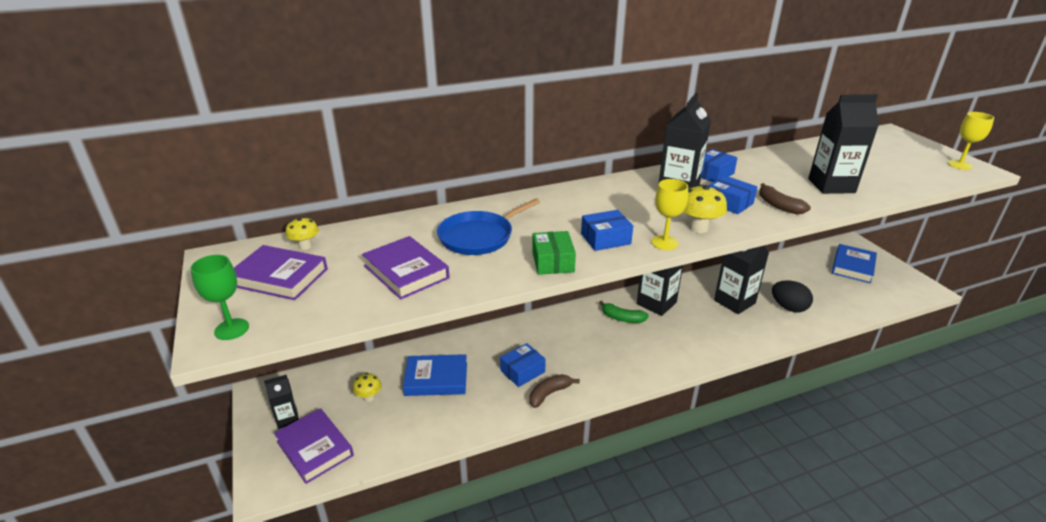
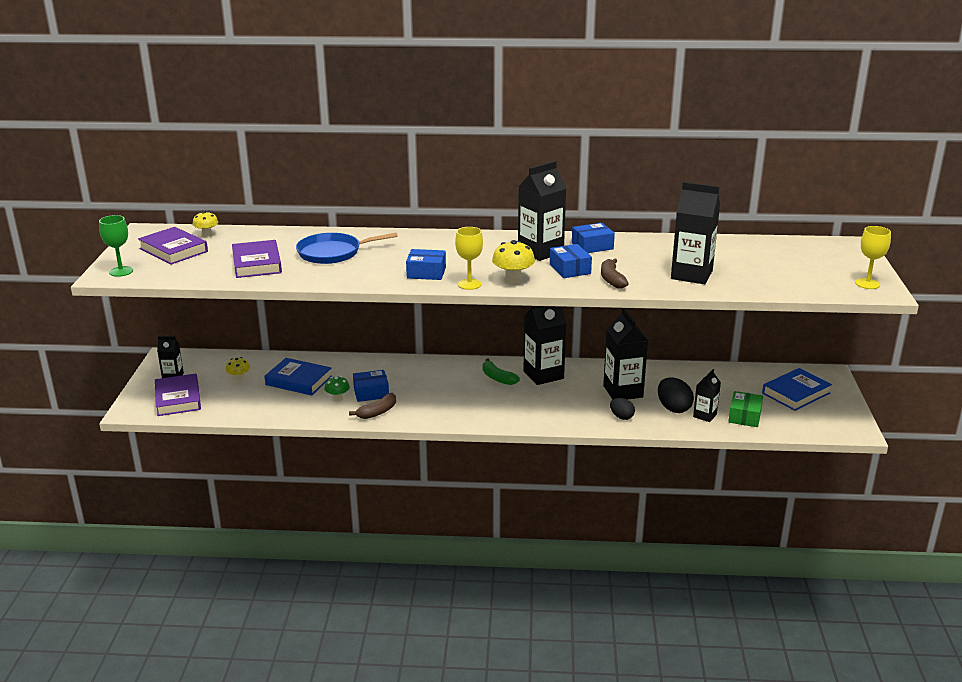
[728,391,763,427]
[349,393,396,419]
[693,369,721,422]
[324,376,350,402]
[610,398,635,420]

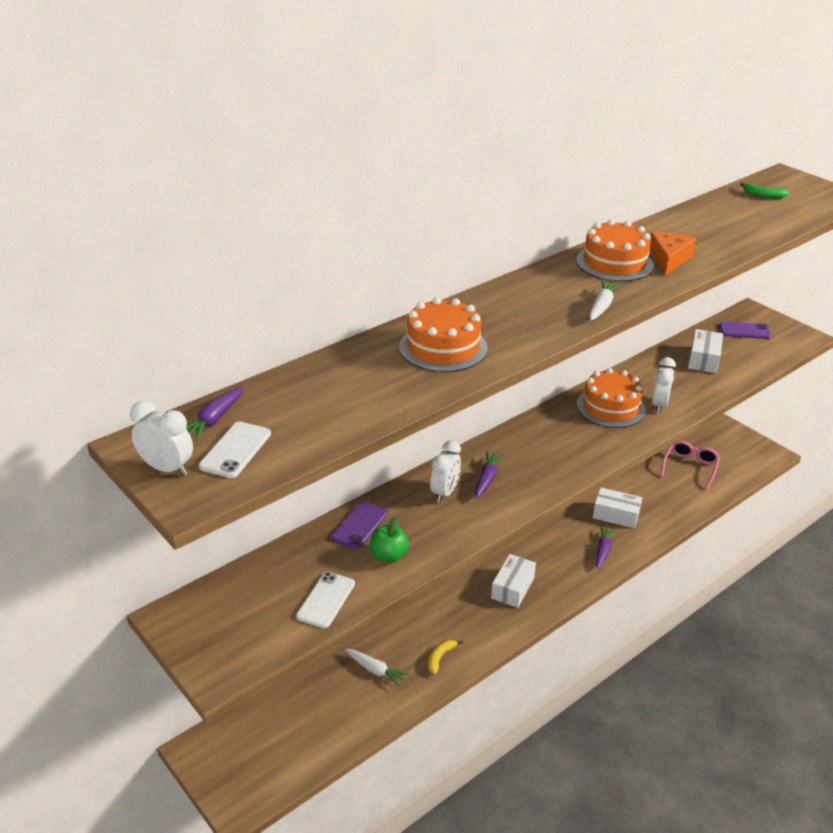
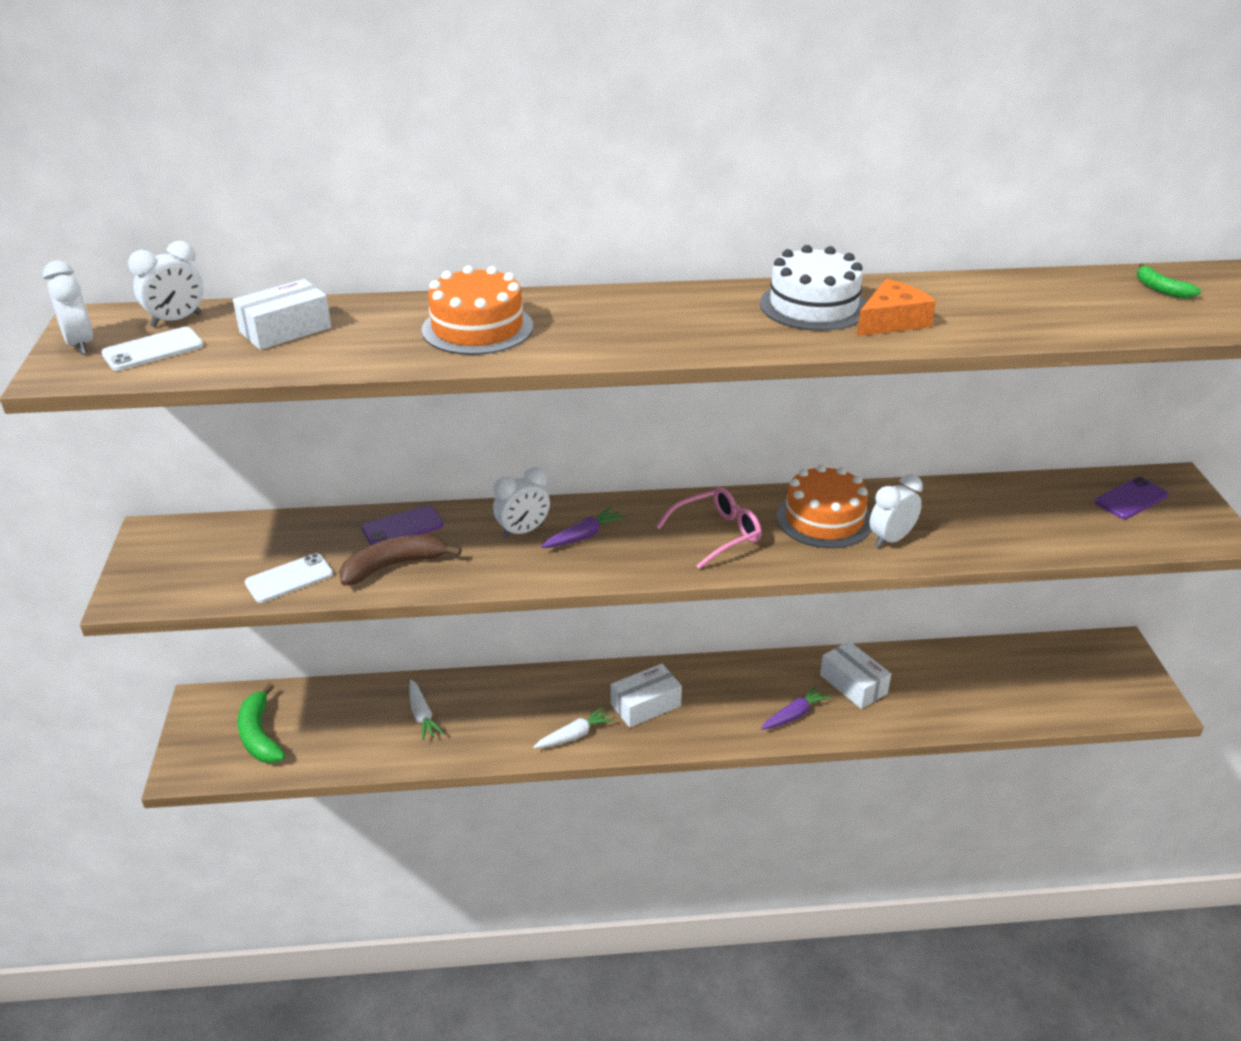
[760,245,867,331]
[533,707,615,749]
[1095,477,1169,519]
[233,279,331,350]
[128,241,204,327]
[656,487,762,569]
[339,535,462,586]
[428,640,463,675] (first image)
[237,683,285,763]

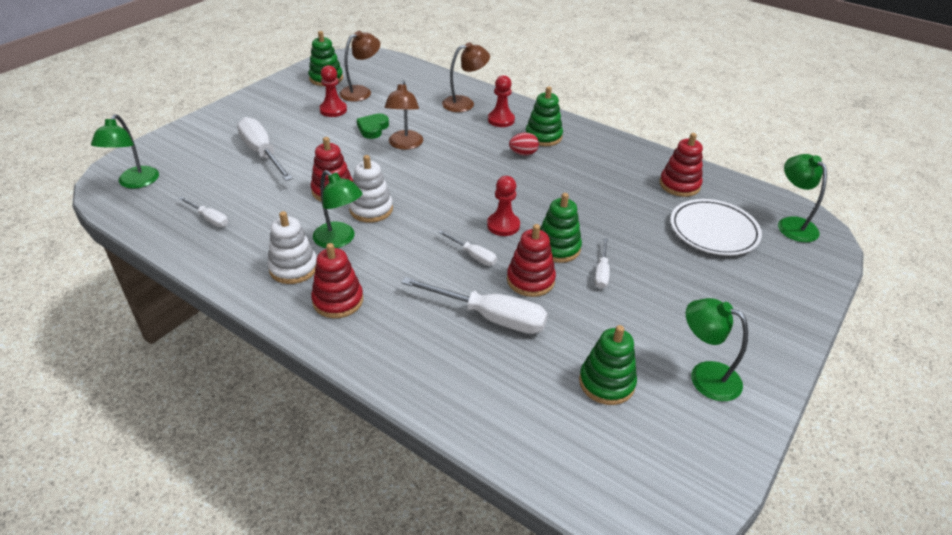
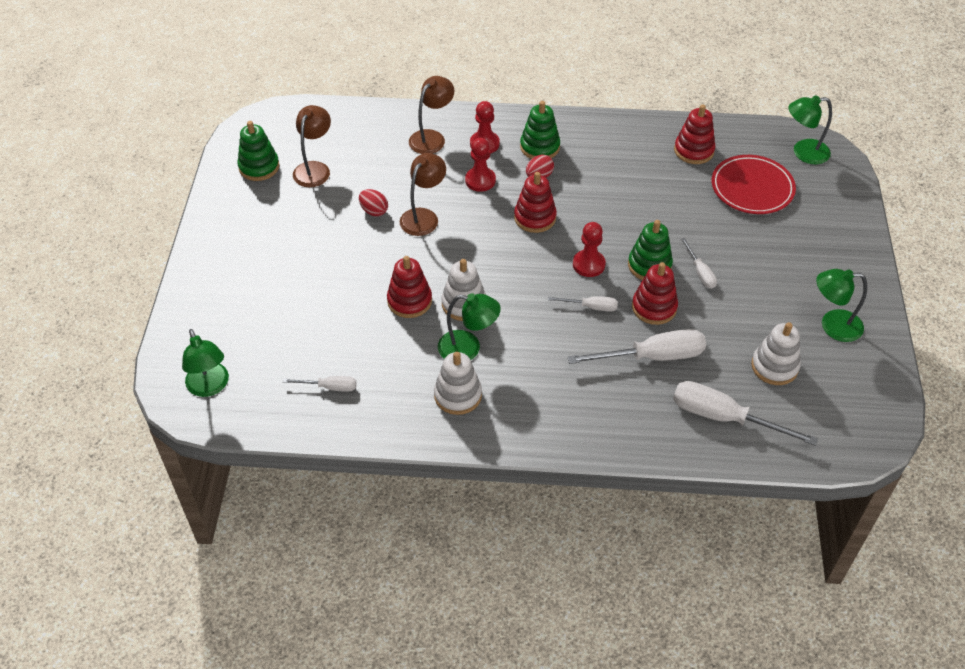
[465,138,496,192]
[400,153,446,236]
[359,189,388,217]
[673,381,818,446]
[788,95,832,164]
[712,155,796,214]
[514,172,557,233]
[751,322,801,385]

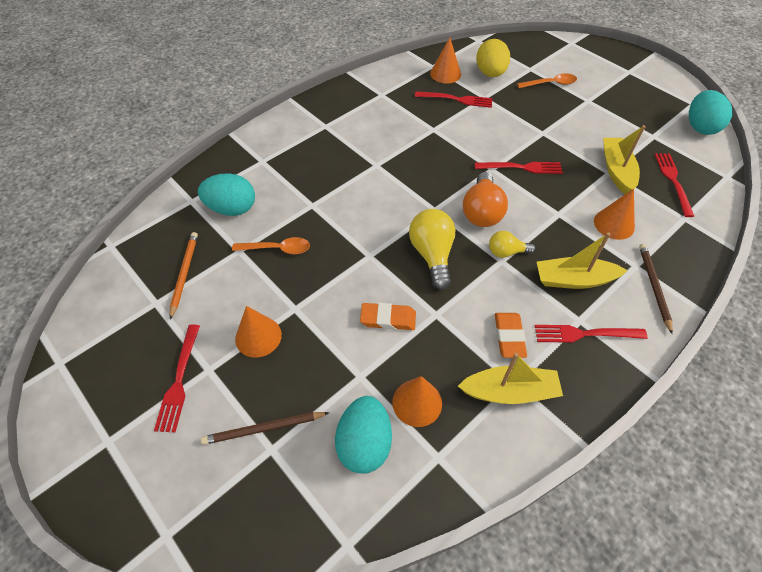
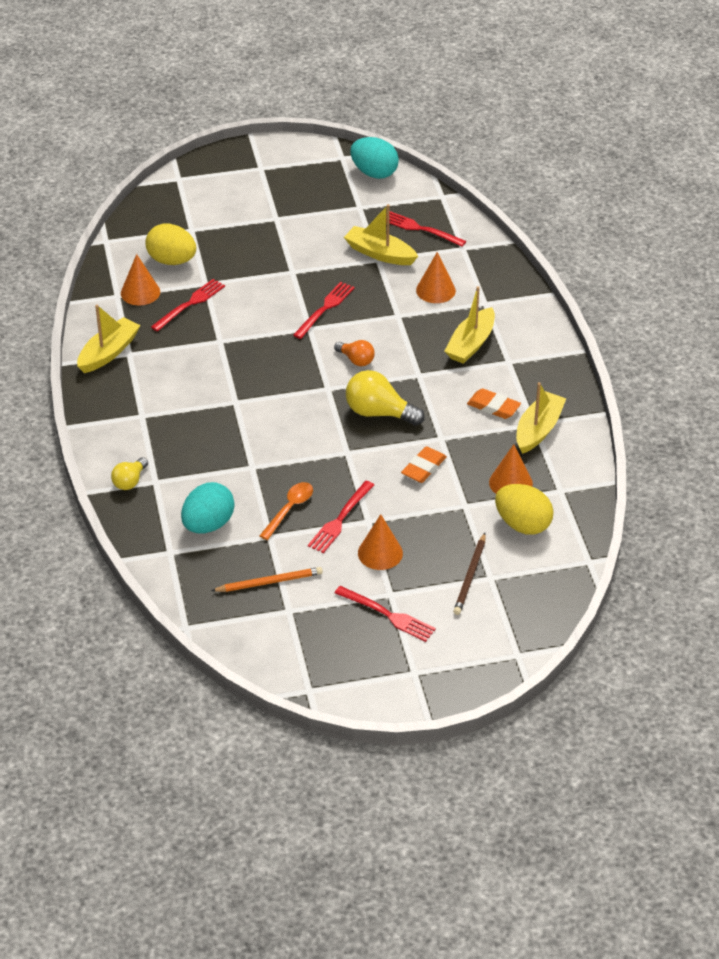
[517,73,577,88] (first image)
[334,340,375,366]
[111,457,148,490]
[211,567,323,592]
[639,244,673,334] (first image)
[308,481,374,553]
[495,484,554,535]
[77,305,141,373]

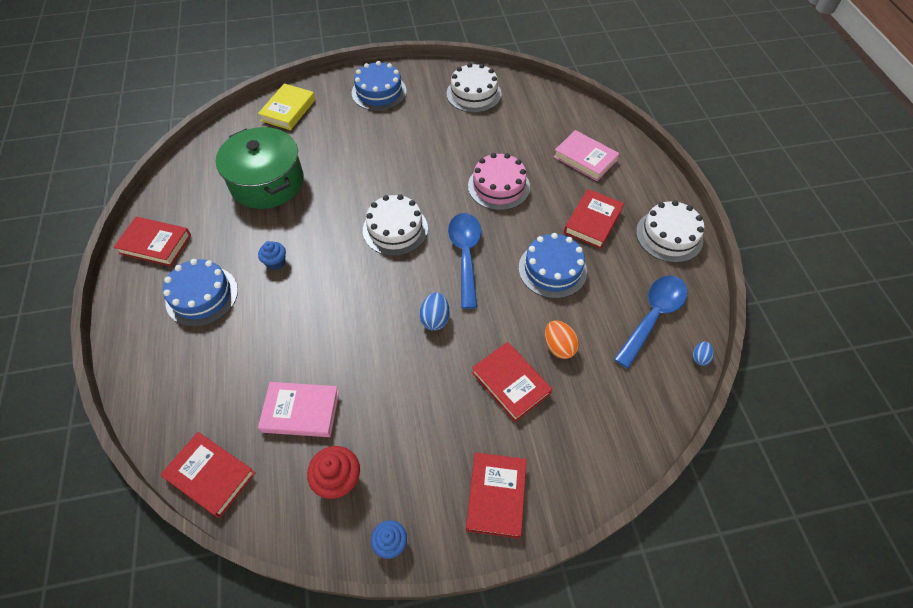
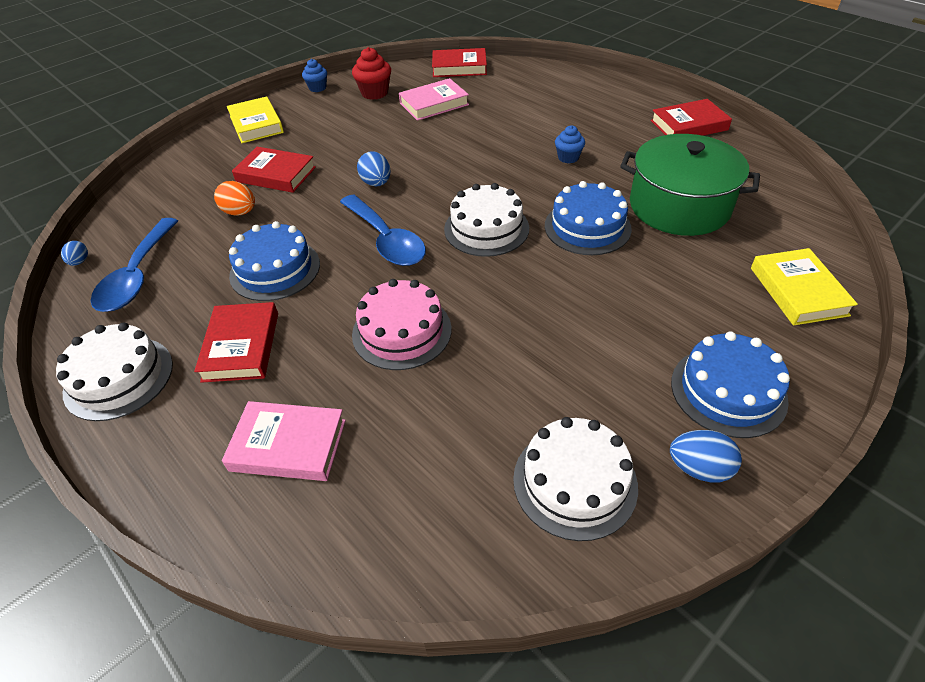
[545,181,632,255]
[227,96,284,143]
[670,430,742,483]

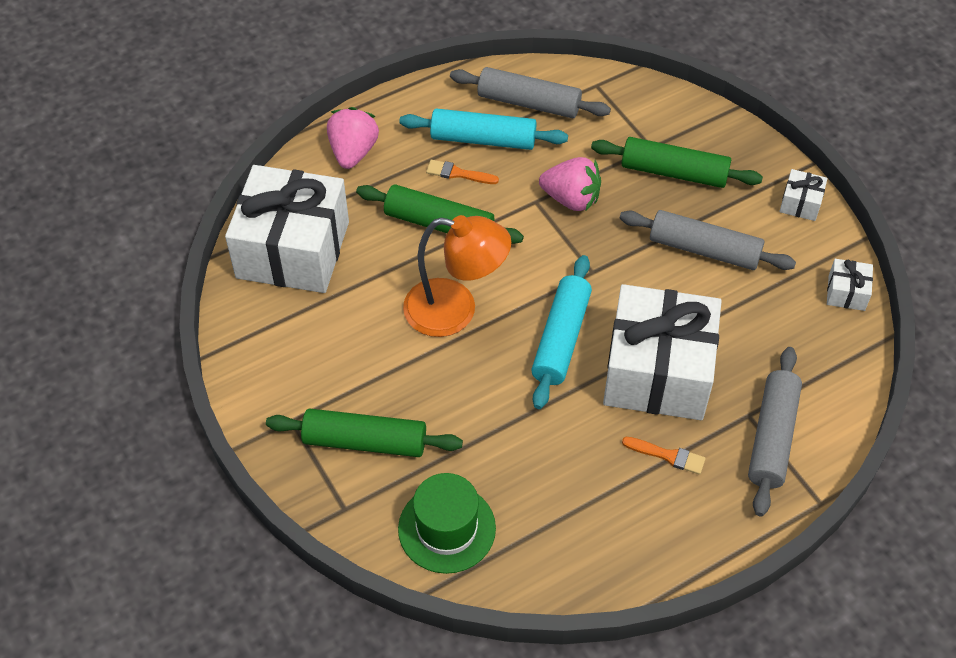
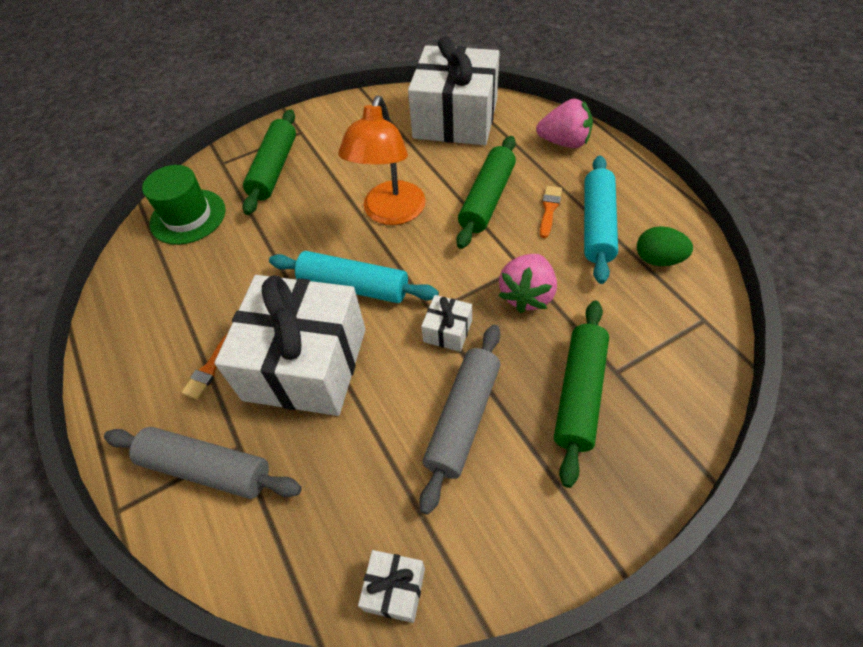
[637,226,693,266]
[421,295,472,352]

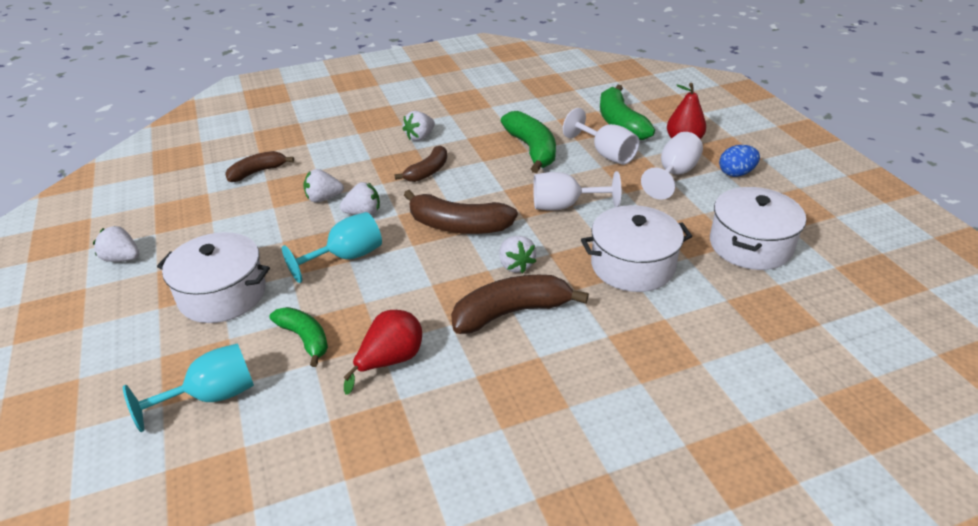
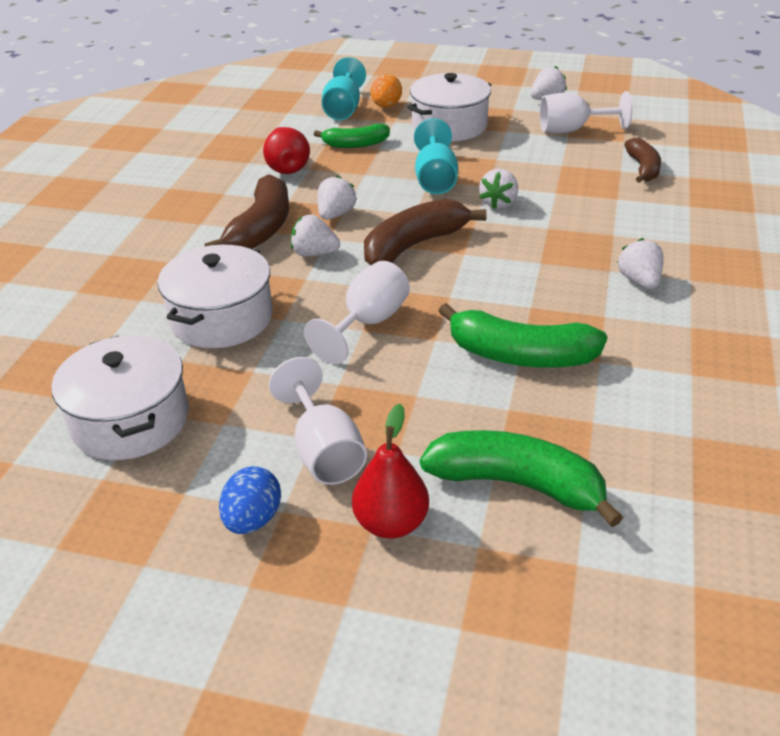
[540,91,633,133]
[394,145,447,182] (first image)
[317,175,357,220]
[371,74,402,108]

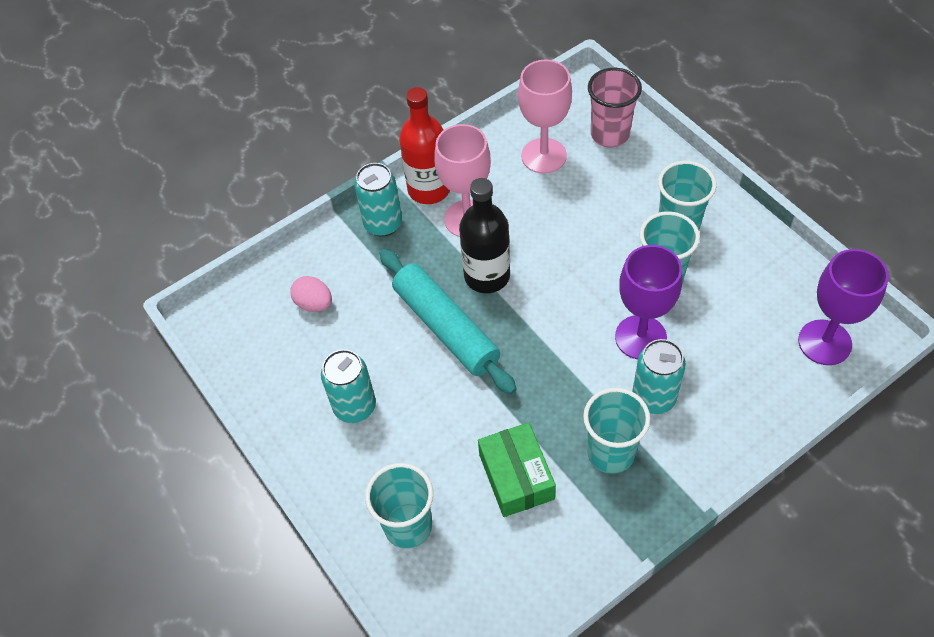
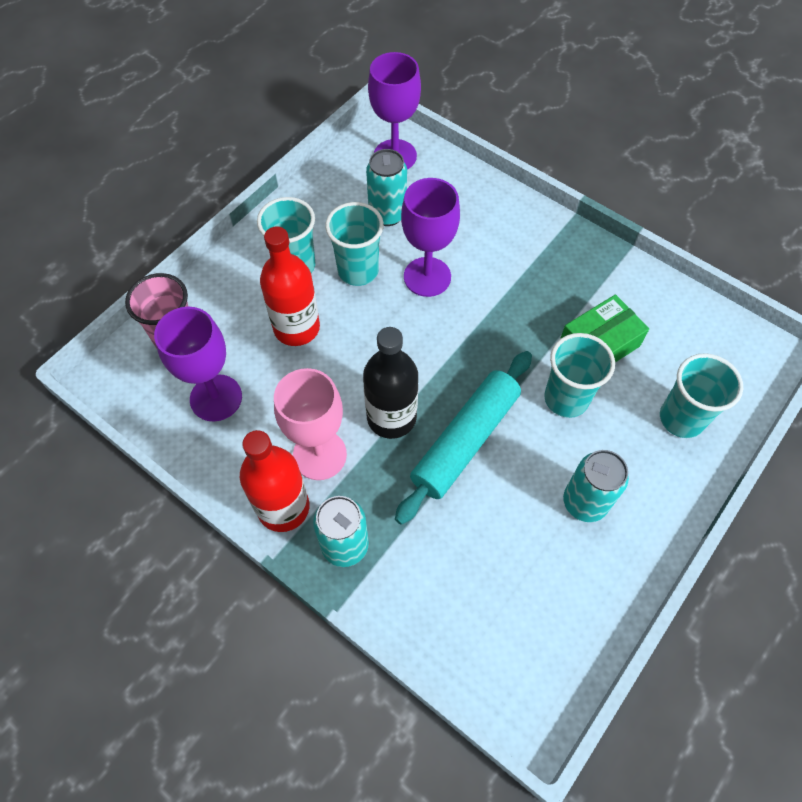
[154,307,242,421]
[290,276,332,312] (first image)
[366,149,407,226]
[544,333,615,418]
[260,227,320,346]

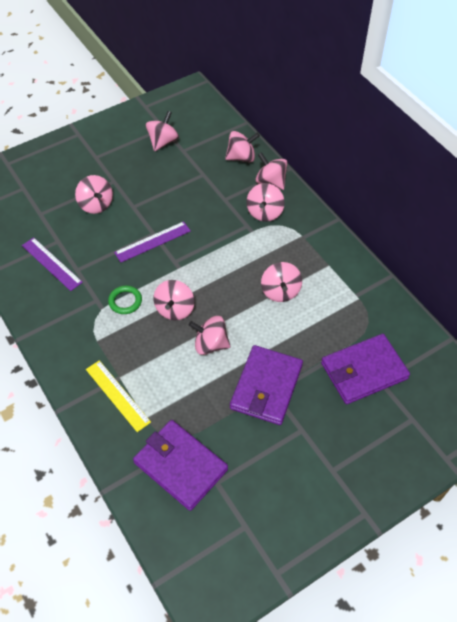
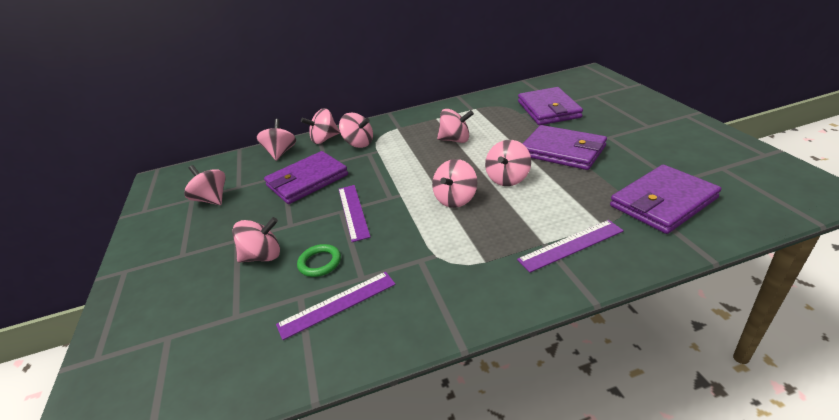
[432,159,477,208]
[297,244,341,277]
[517,220,624,273]
[264,151,348,204]

